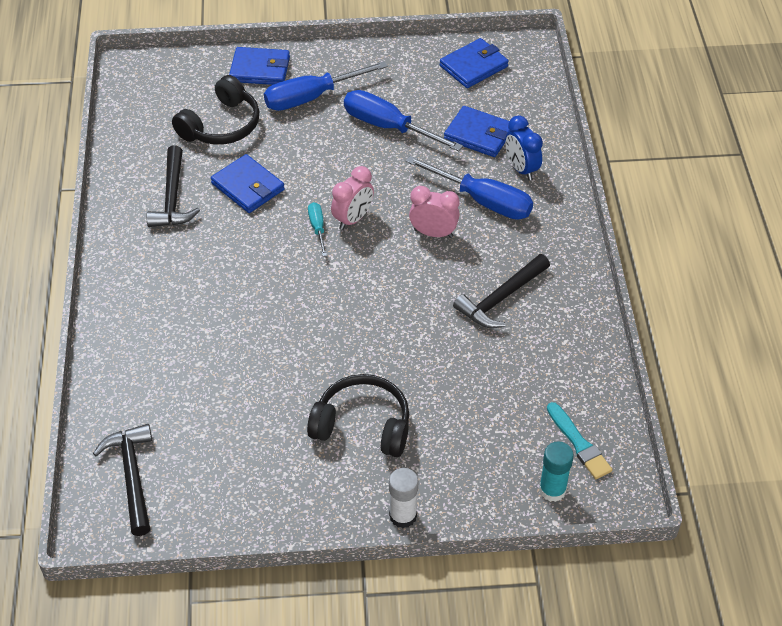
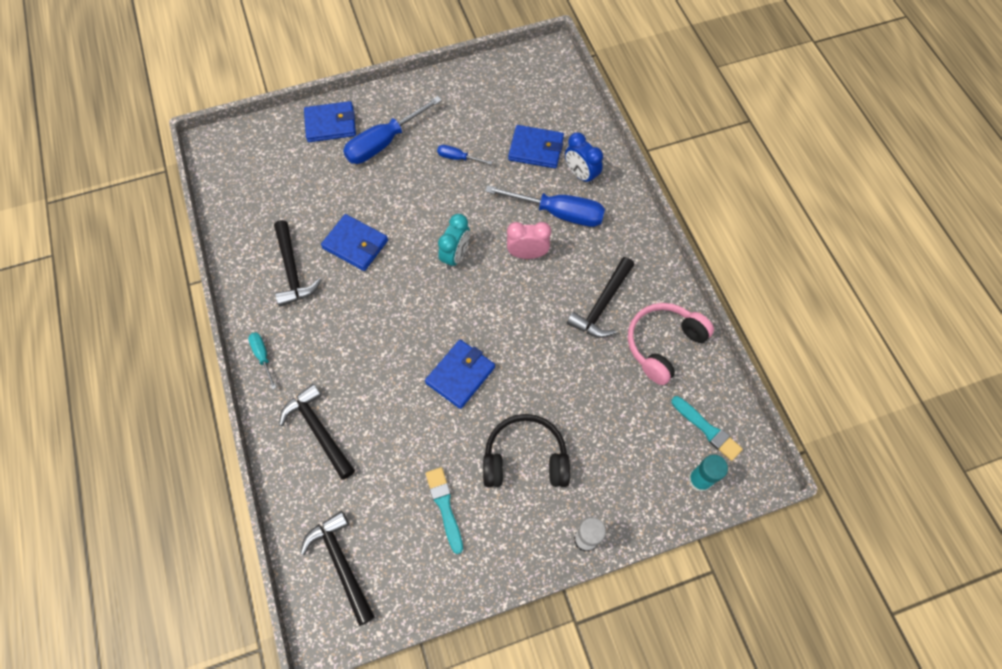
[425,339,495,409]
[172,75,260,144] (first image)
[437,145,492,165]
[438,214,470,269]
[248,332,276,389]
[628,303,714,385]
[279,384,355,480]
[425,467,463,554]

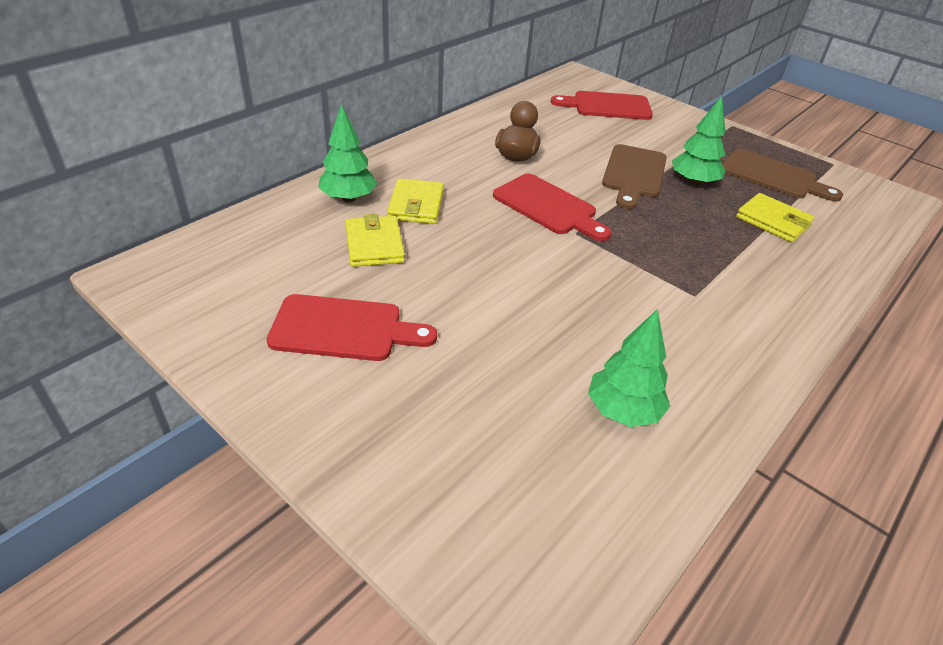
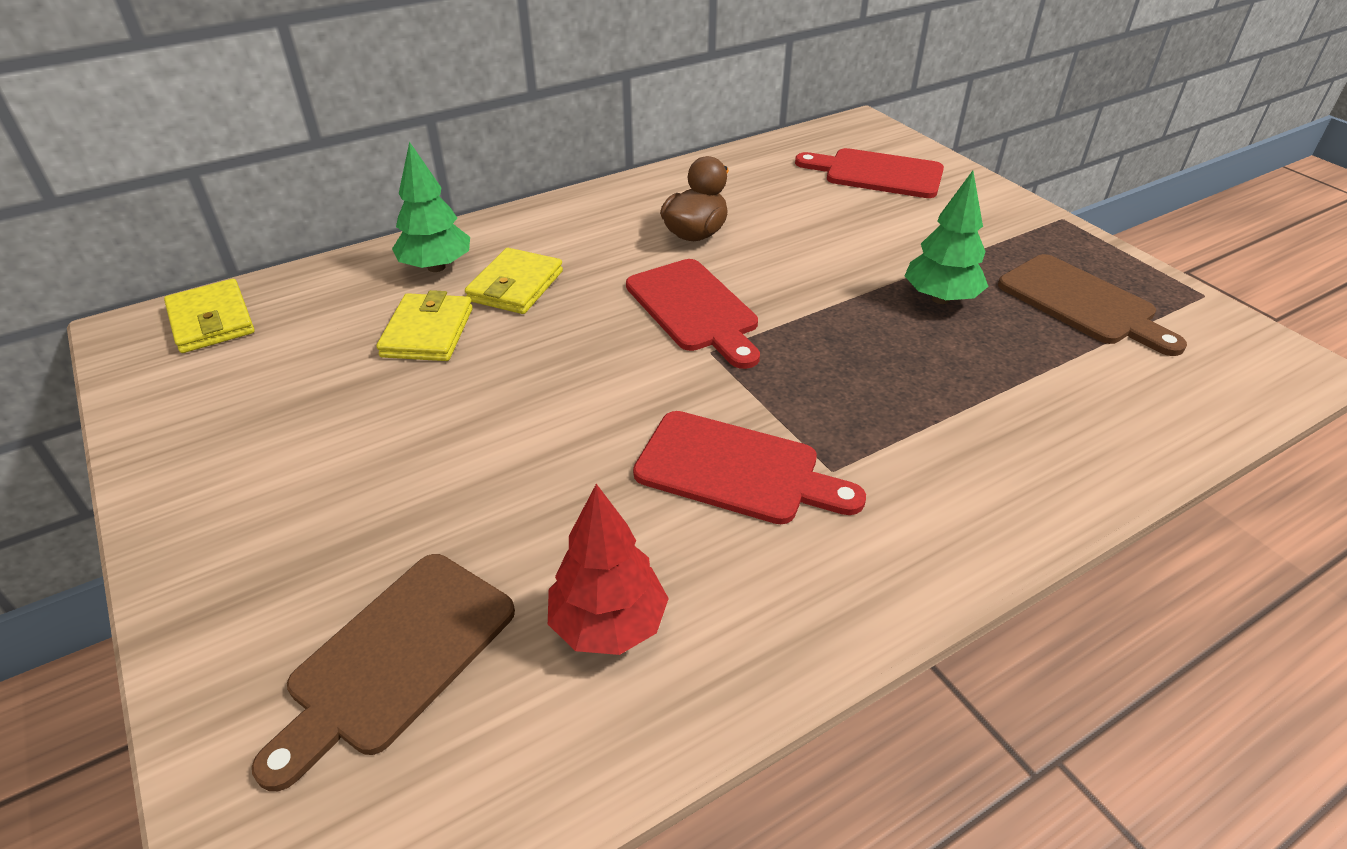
[252,554,515,791]
[164,279,255,353]
[633,411,866,524]
[548,484,669,655]

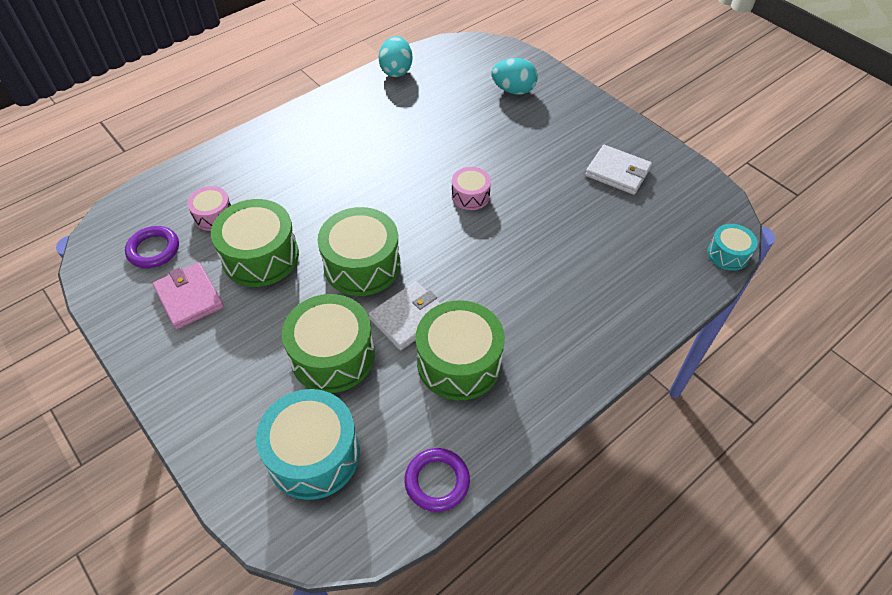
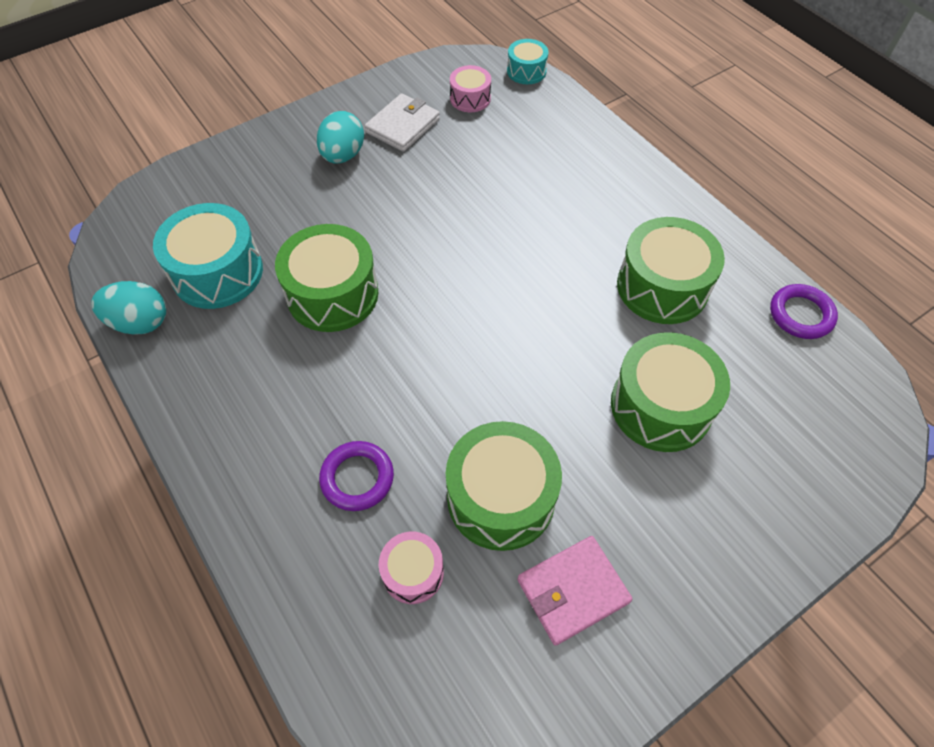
[317,111,364,164]
[450,65,491,112]
[275,224,379,332]
[319,441,394,511]
[368,281,440,350] (first image)
[153,203,263,309]

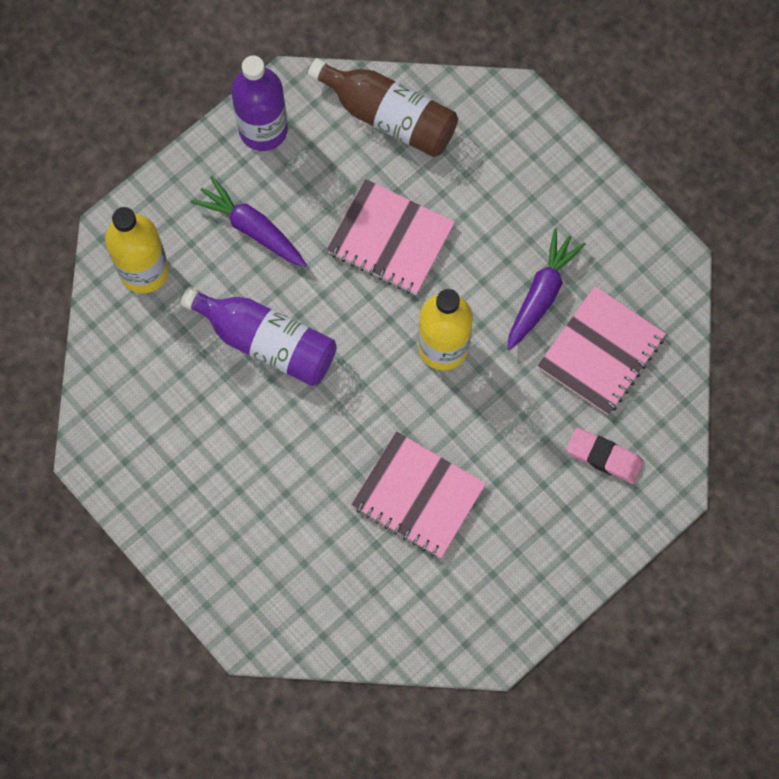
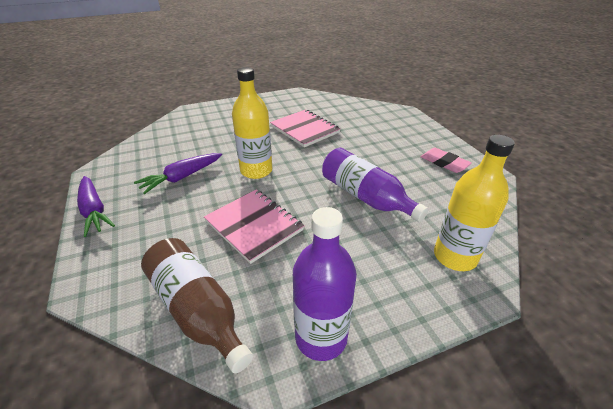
[77,176,115,237]
[537,286,666,415] (first image)
[421,148,472,173]

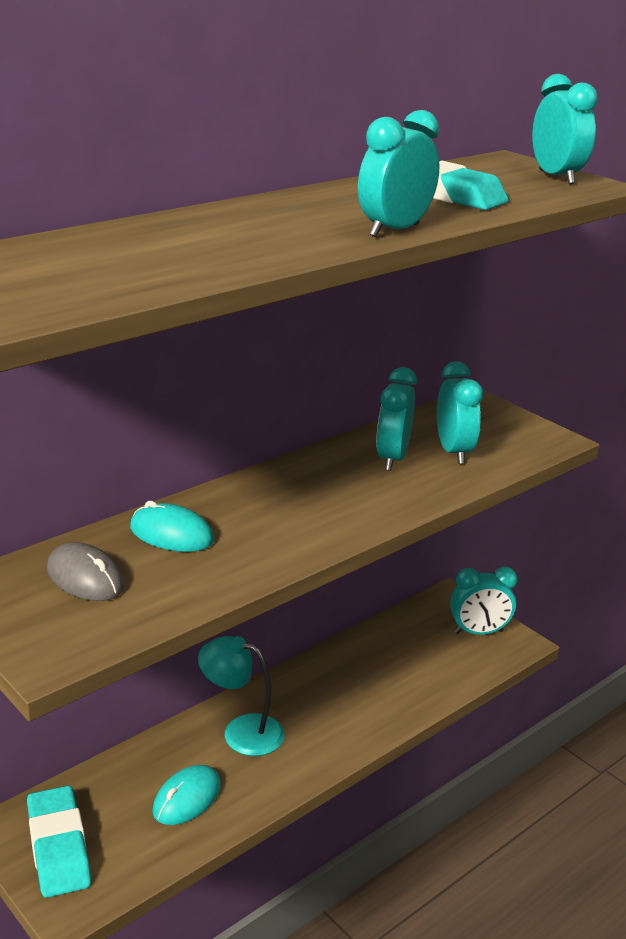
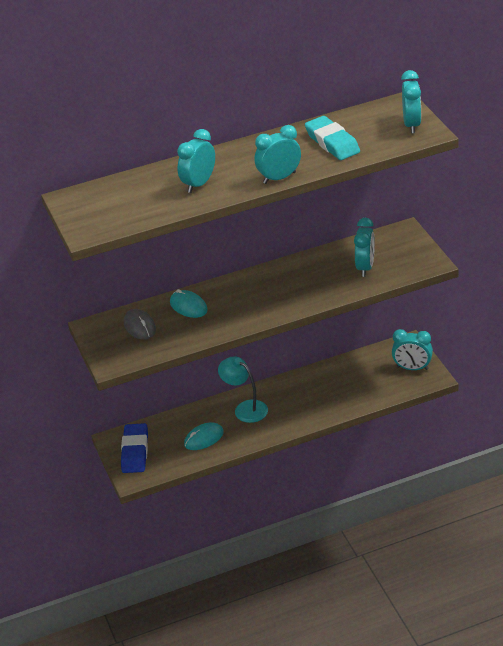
[177,129,215,193]
[121,423,148,473]

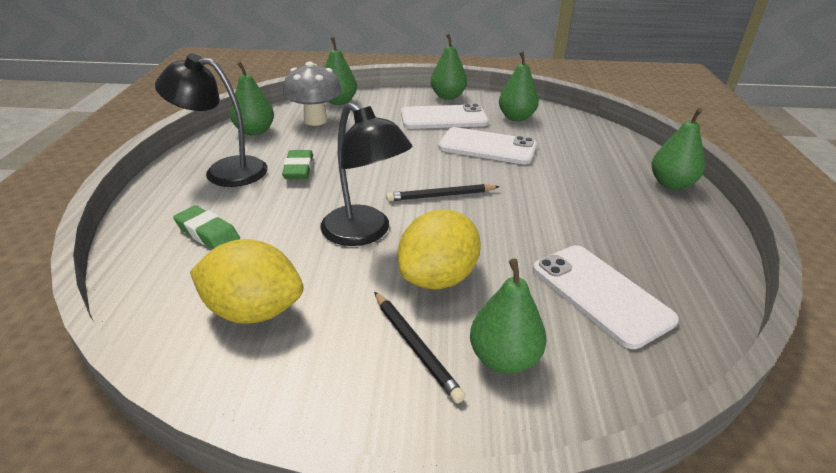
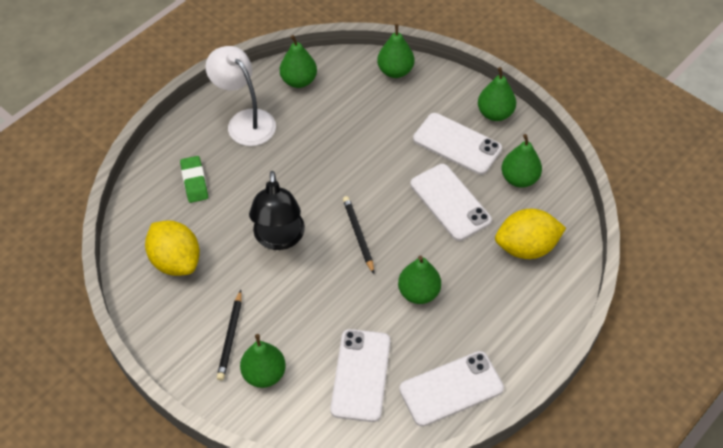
[206,46,276,146]
[283,62,342,126] (first image)
[398,256,441,304]
[282,150,313,179] (first image)
[343,196,374,274]
[495,209,566,259]
[399,351,504,427]

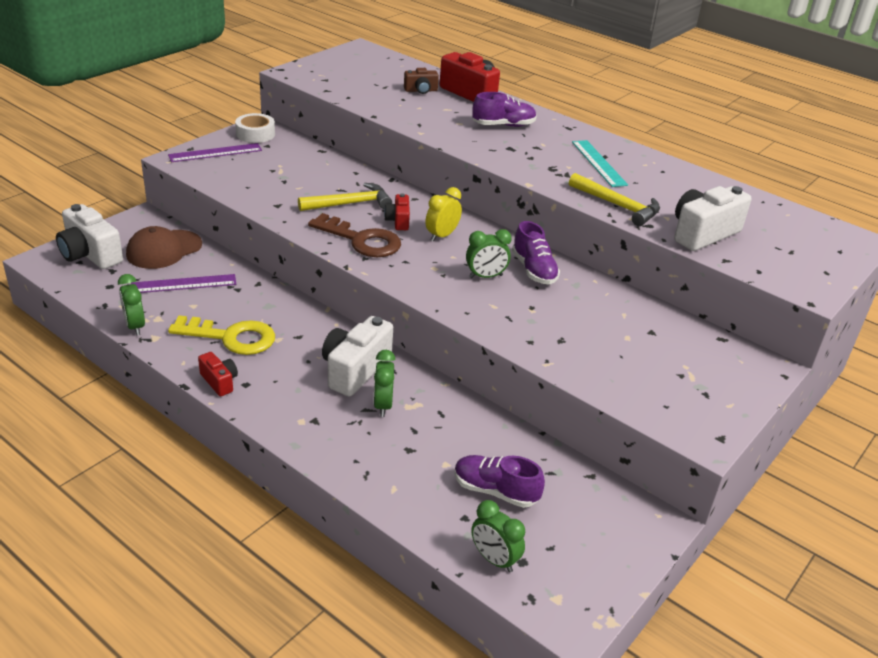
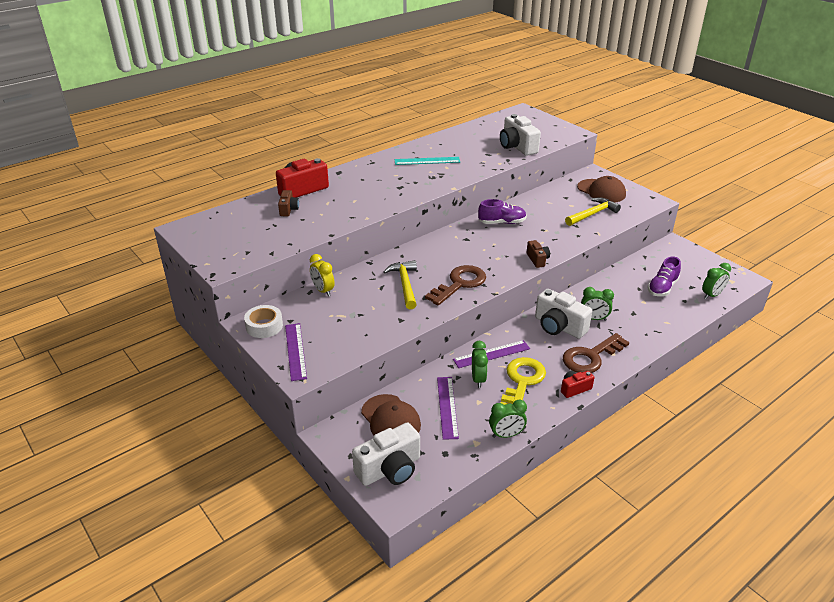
[472,92,537,127] (first image)
[565,198,621,226]
[310,254,335,296]
[384,193,410,230] (first image)
[472,341,488,388]
[577,176,626,203]
[527,240,550,268]
[563,333,629,373]
[453,340,530,368]

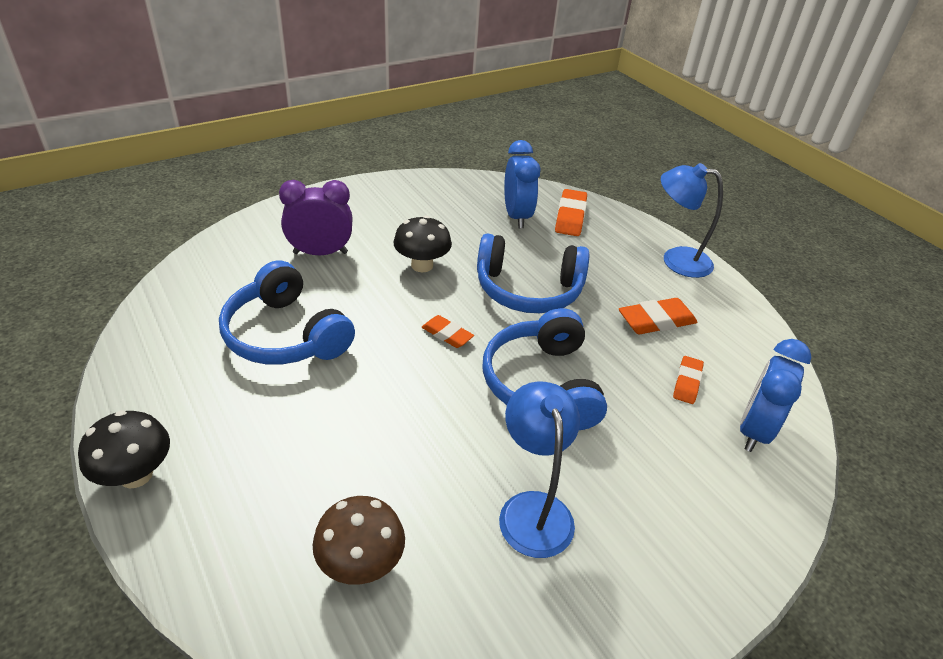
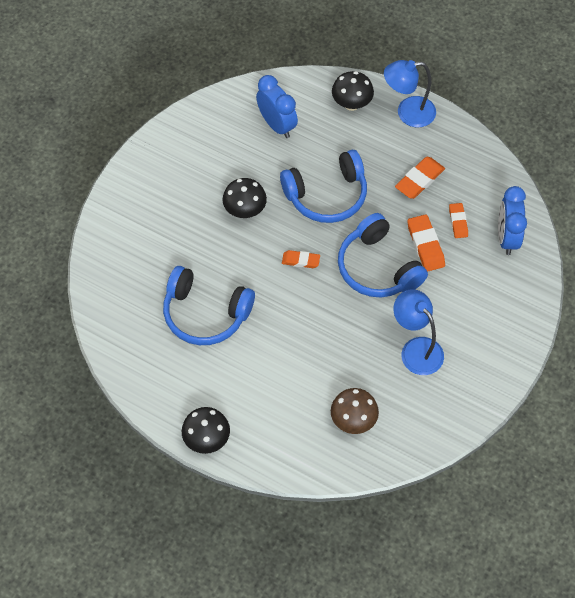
[279,180,353,255] (first image)
[407,214,445,272]
[332,71,374,111]

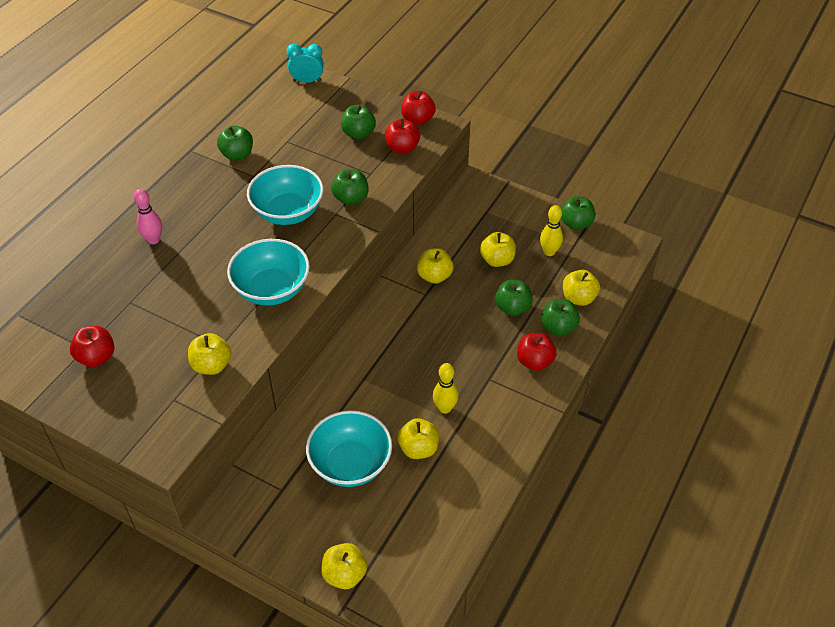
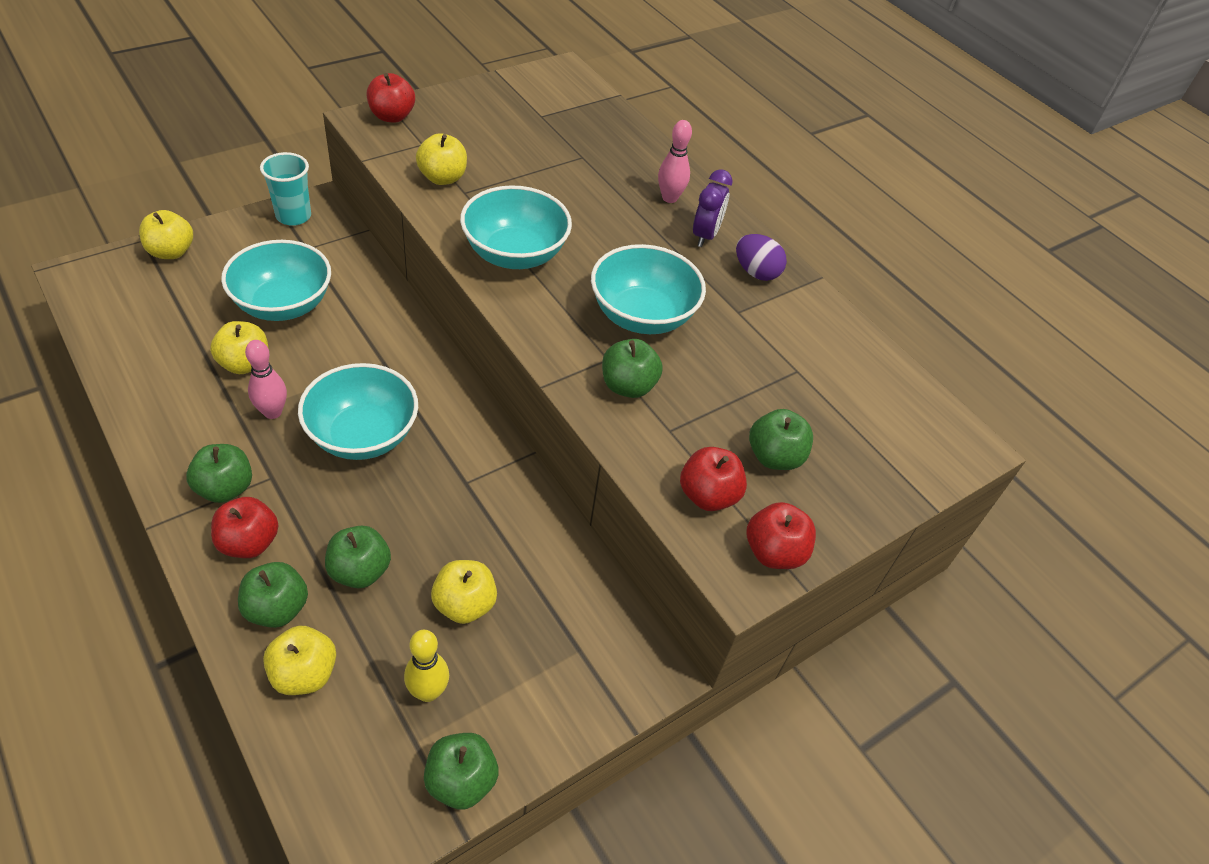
[286,44,324,83] (first image)
[186,444,252,503]
[417,248,454,284] (first image)
[367,73,415,122]
[245,340,287,419]
[260,152,311,226]
[693,169,733,247]
[736,234,787,281]
[298,363,418,460]

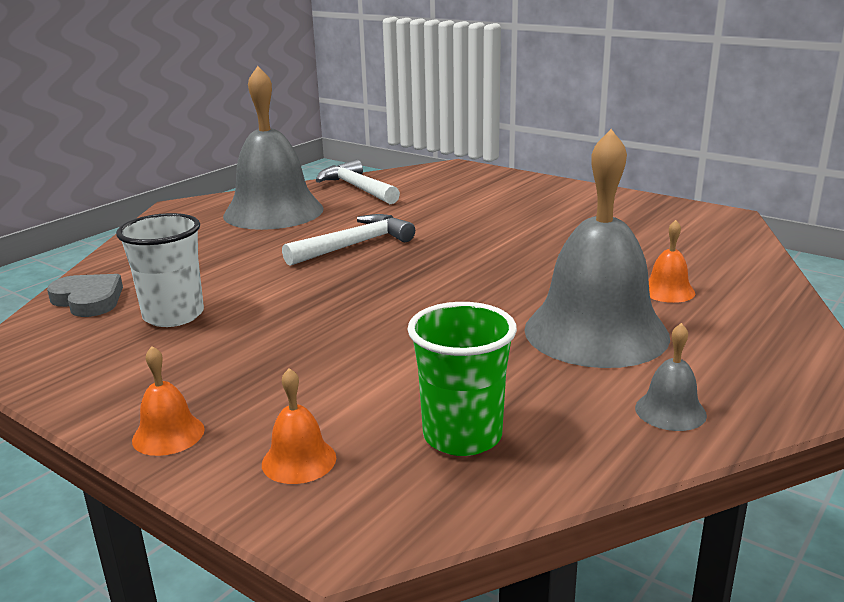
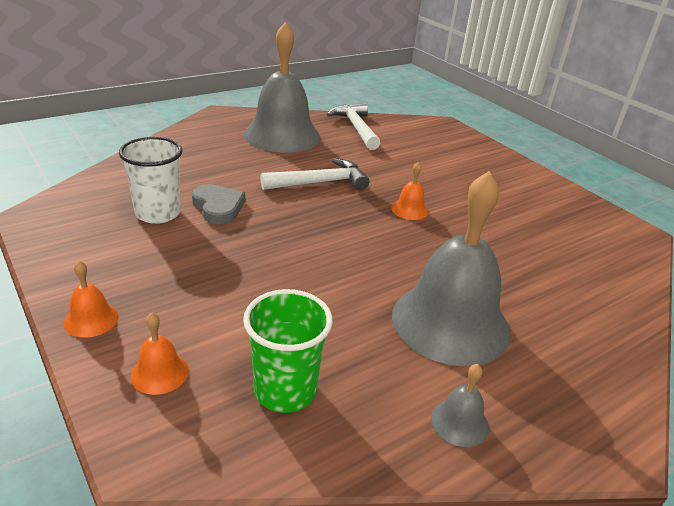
[391,162,428,220]
[192,184,245,225]

